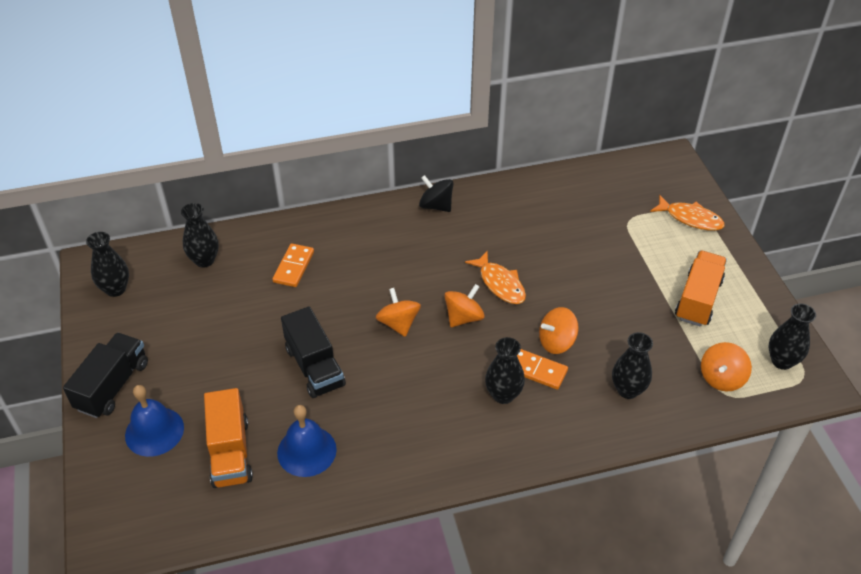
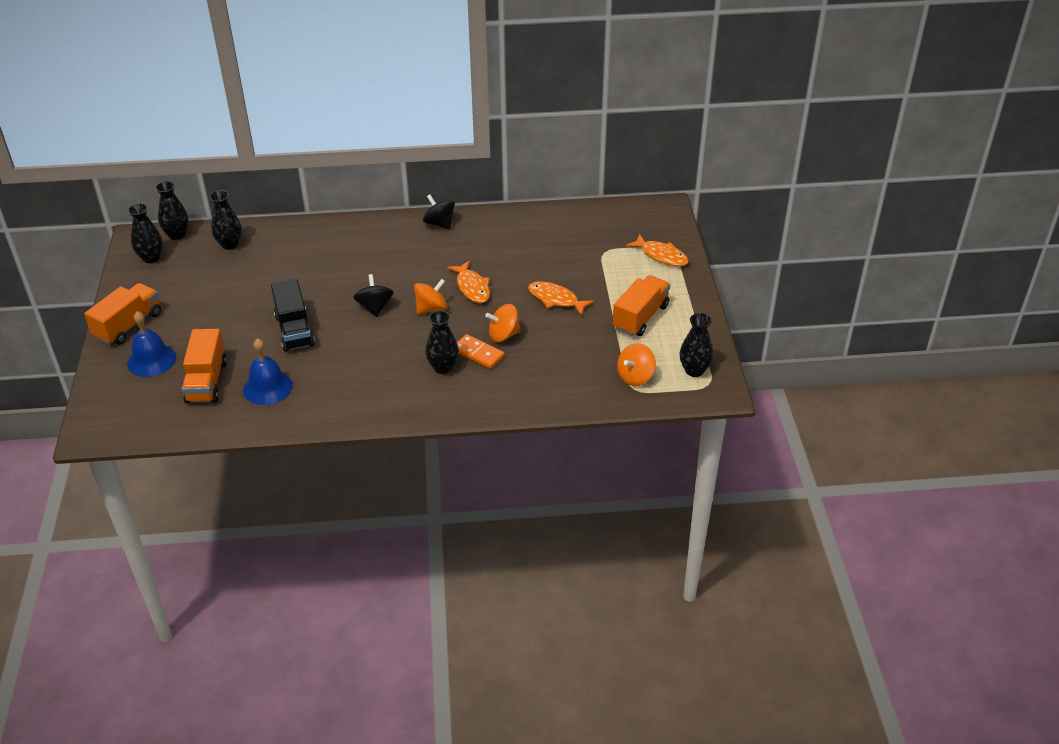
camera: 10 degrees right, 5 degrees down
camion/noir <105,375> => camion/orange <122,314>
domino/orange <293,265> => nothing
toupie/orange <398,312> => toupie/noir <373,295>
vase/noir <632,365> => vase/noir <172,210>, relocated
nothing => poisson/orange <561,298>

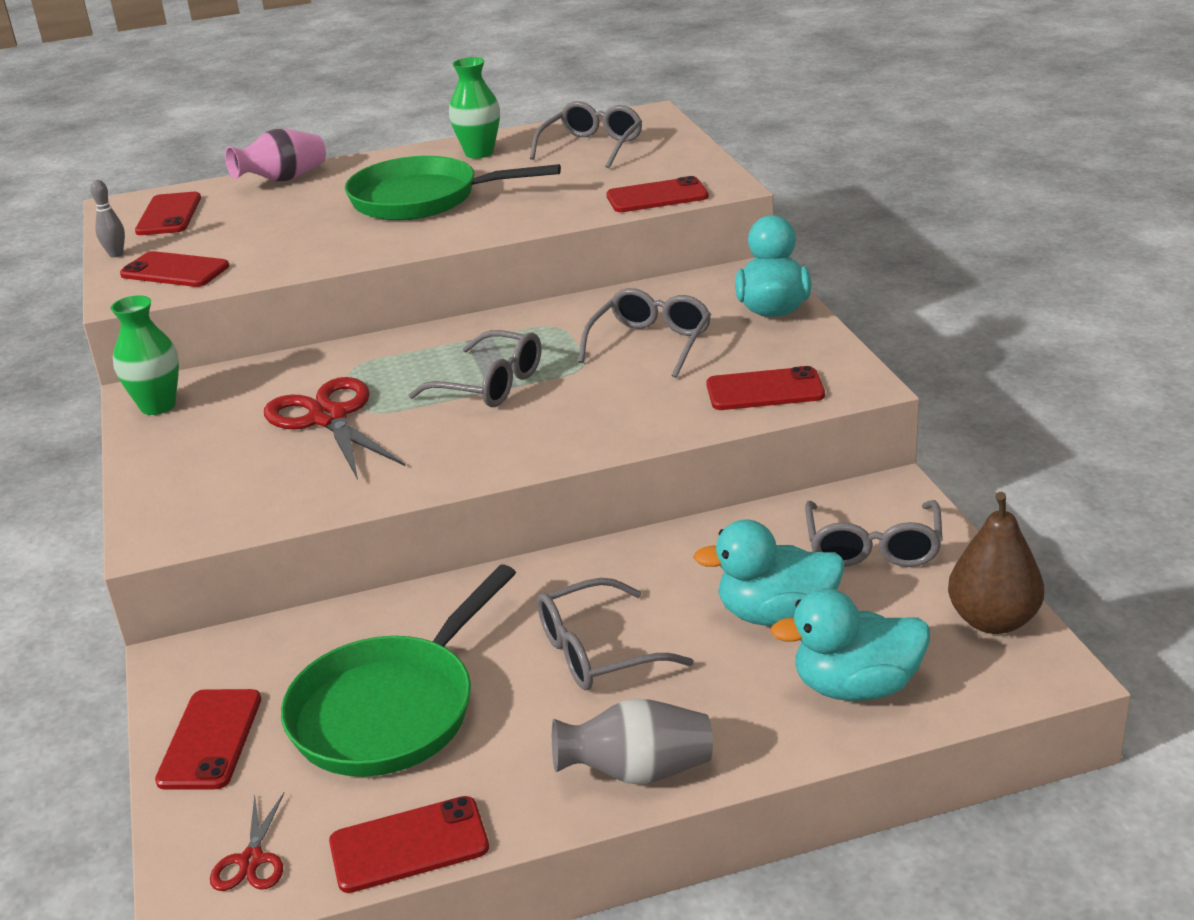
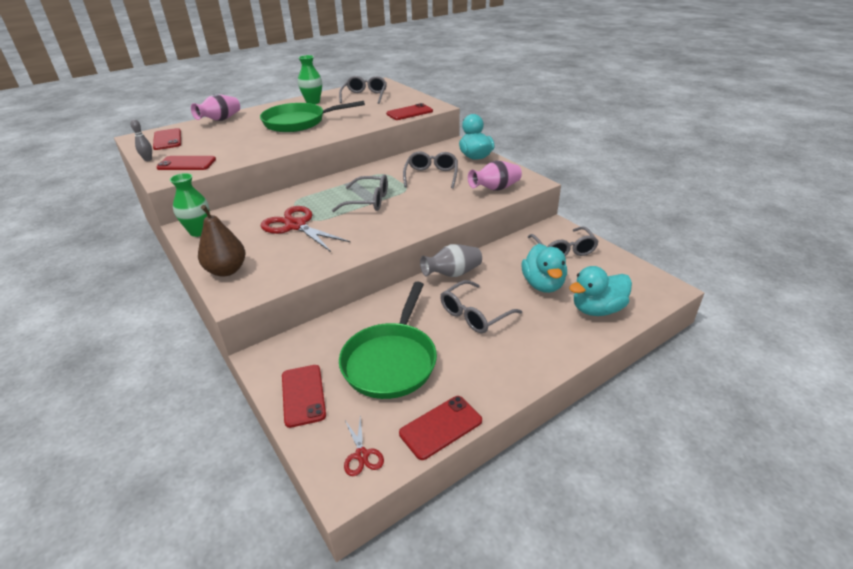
camera: 20 degrees left, 5 degrees up
vase/gris <632,741> => vase/gris <451,260>, relocated
canard/turquoise <769,572> => canard/turquoise <544,268>, 75 degrees counterclockwise
téléphone/rouge <765,388> => vase/rose <495,176>
poire/marron <996,563> => poire/marron <221,241>, relocated

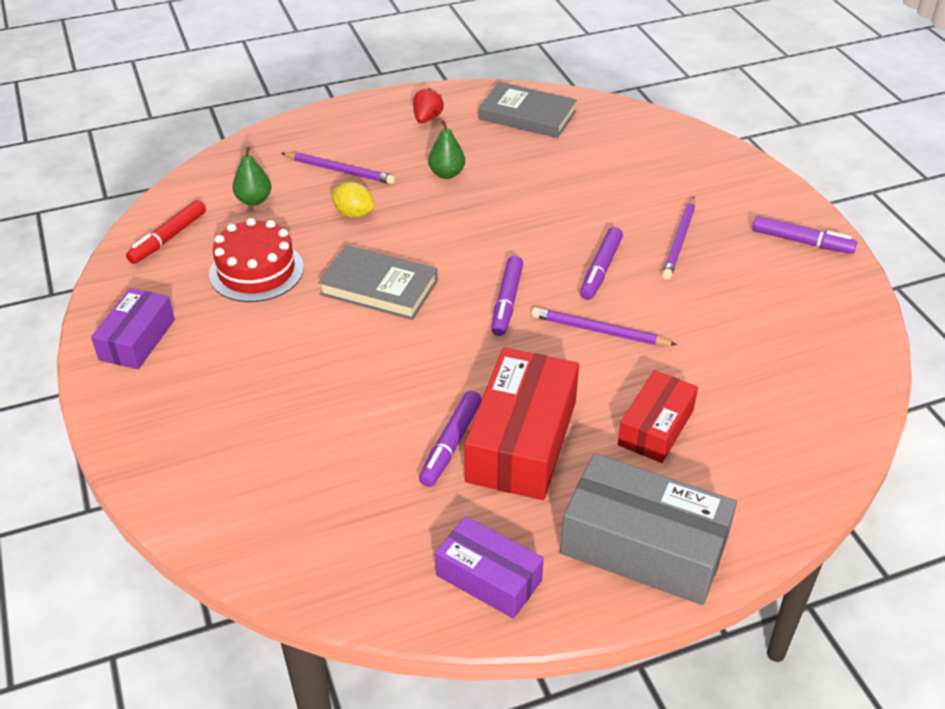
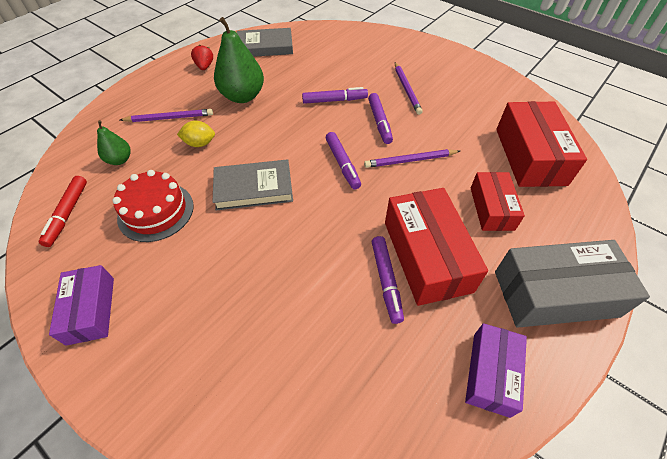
camera: 30 degrees left, 10 degrees up
poire/vert <446,149> => poire/vert <239,60>, x1.86
boîte/violet <489,567> => boîte/violet <496,370>, 75 degrees counterclockwise
feutre/violet <804,235> => feutre/violet <335,95>, relocated
nothing => boîte/rouge <541,144>

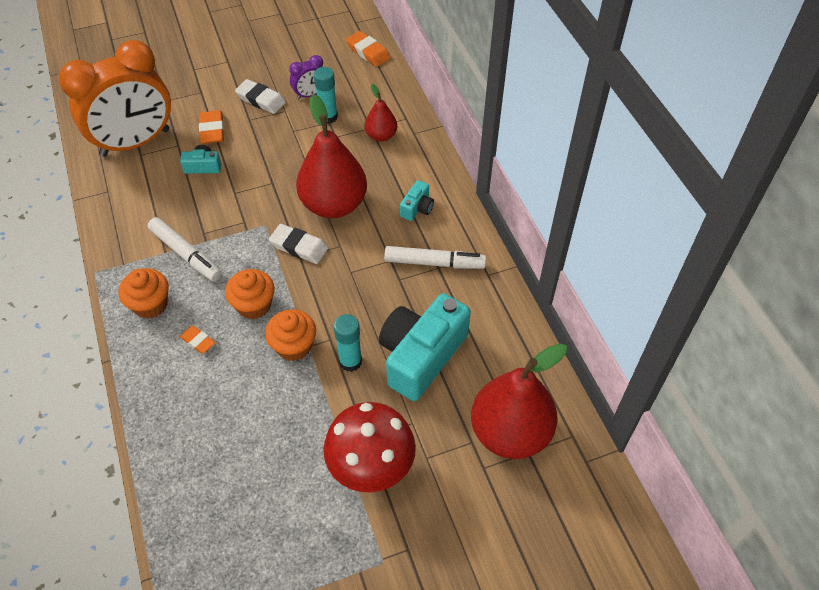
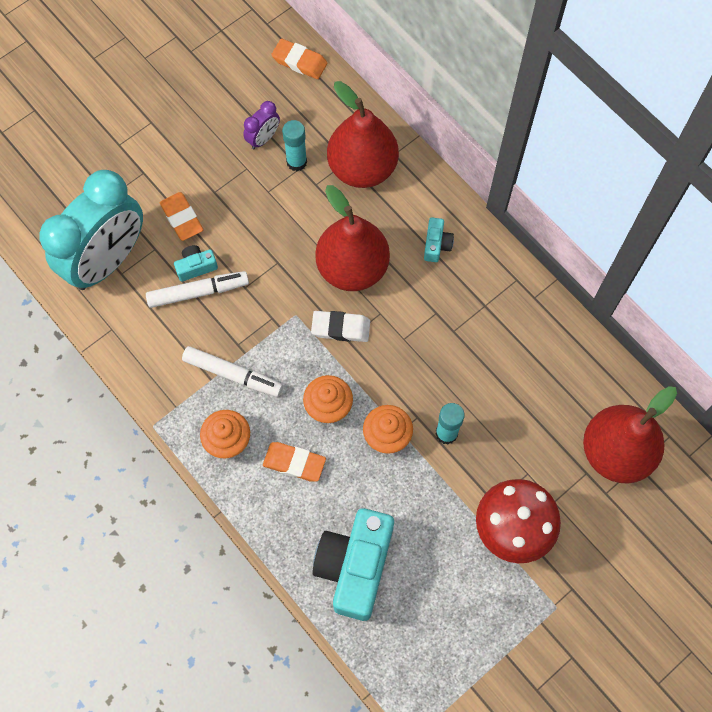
camera: 20 degrees left, 15 degrees up
réveil/orange <115,98> => réveil/turquoise <91,230>
gomme/orange <197,340> => gomme/orange <294,462>, x1.59
gomme/blanc <260,96> => nothing
poire/rouge <381,113> => poire/rouge <363,134>, x1.98
appareil photo/turquoise <425,347> => appareil photo/turquoise <353,564>, relocated
feutre/blanc <435,257> => feutre/blanc <197,289>, relocated

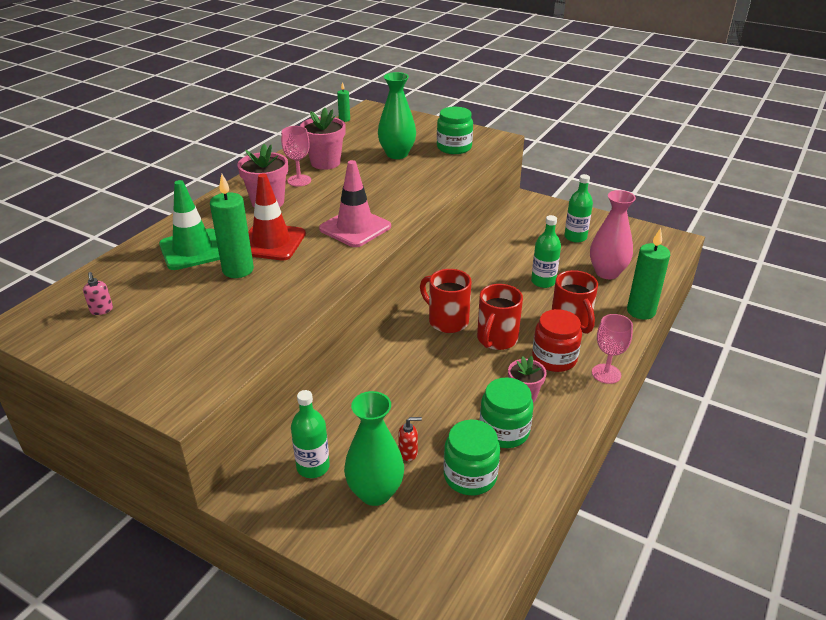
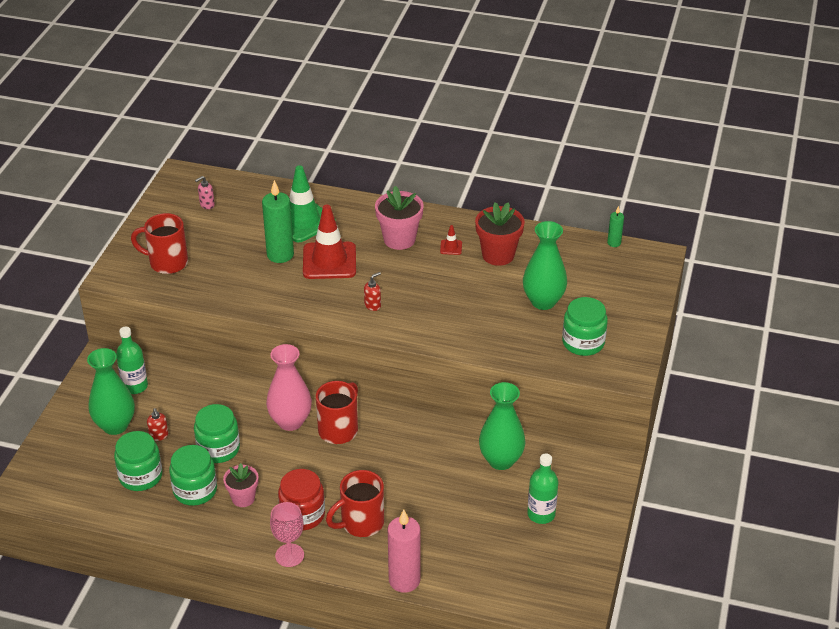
camera: 75 degrees right, 5 degrees up
verre à pied/rose <296,156> => cône de chantier/rouge <451,240>
pot de fleurs/rose <323,139> => pot de fleurs/rouge <500,234>
cône de chantier/rose <355,203> => distributeur de savon/rouge <372,291>
tasse/rouge <500,317> => tasse/rouge <159,243>, relocated
bouteille/vert <546,251> => nothing
vase/rose <613,234> => vase/rose <289,387>, relocated
bougie/vert <648,274> => bougie/rose <404,551>
nothing => bocal/vert <217,433>
nothing => vase/vert <502,426>

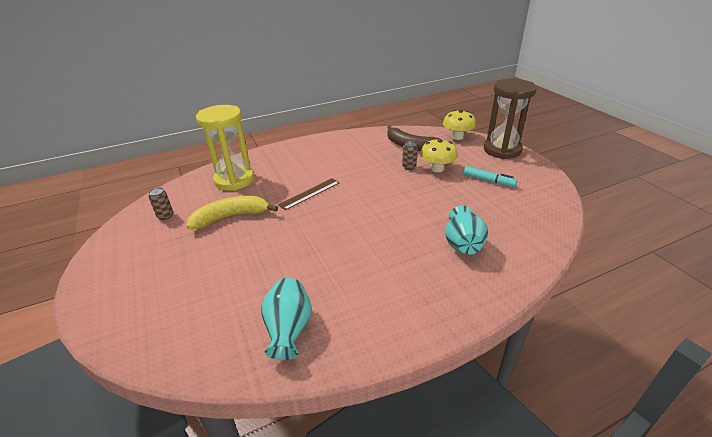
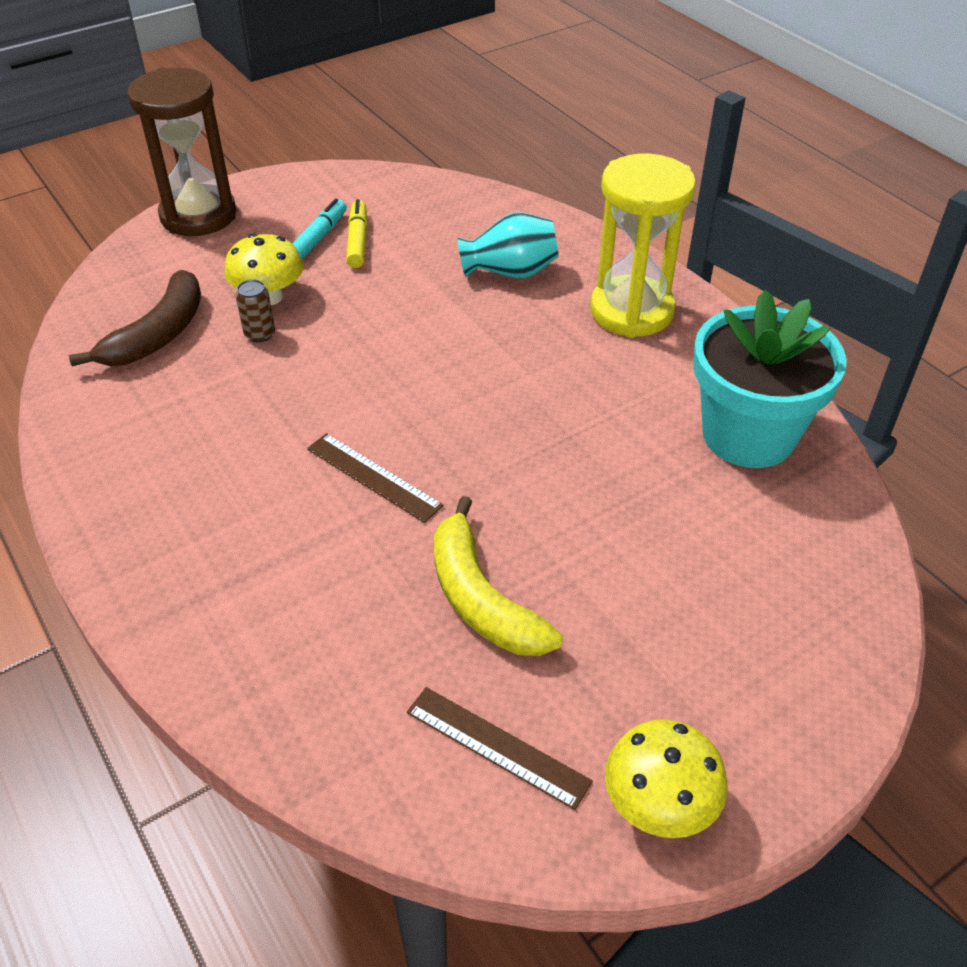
camera: 100 degrees left, 10 degrees up
canette/marron <160,203> => règle/marron <500,748>
sablier/jaune <225,148> => sablier/jaune <643,246>, relocated
vase/turquoise <286,319> => pot de fleurs/turquoise <770,379>
champignon/jaune <459,125> => champignon/jaune <666,778>, relocated
nothing => feutre/jaune <357,233>

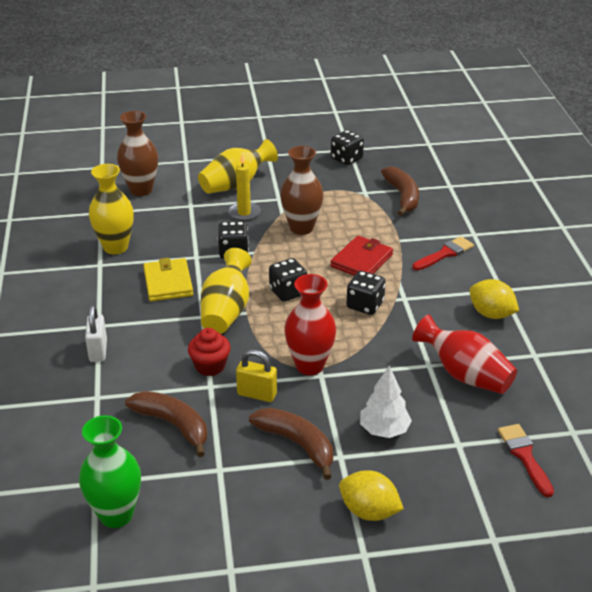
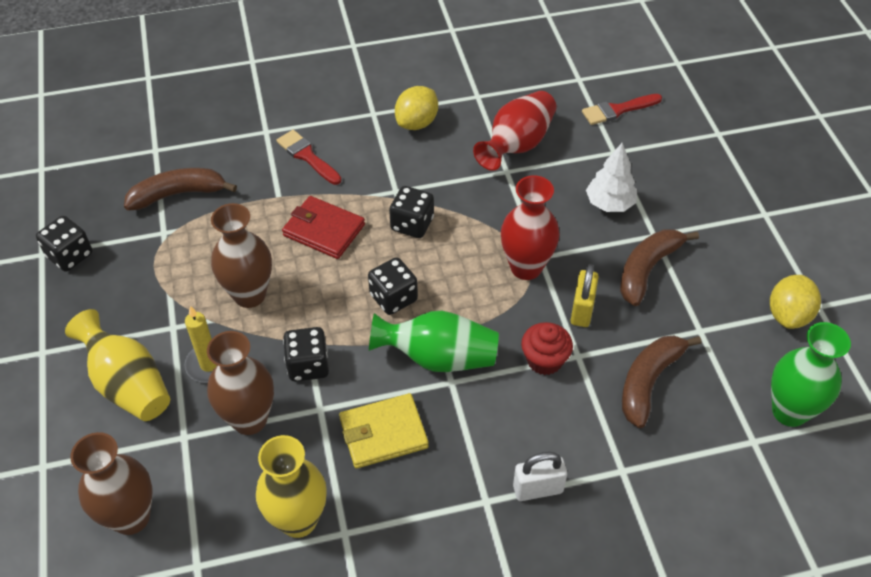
camera: 95 degrees left, 15 degrees up
vase/jaune <226,291> => vase/vert <434,341>
citron/jaune <371,495> => citron/jaune <795,302>, relocated
nothing => vase/marron <240,383>

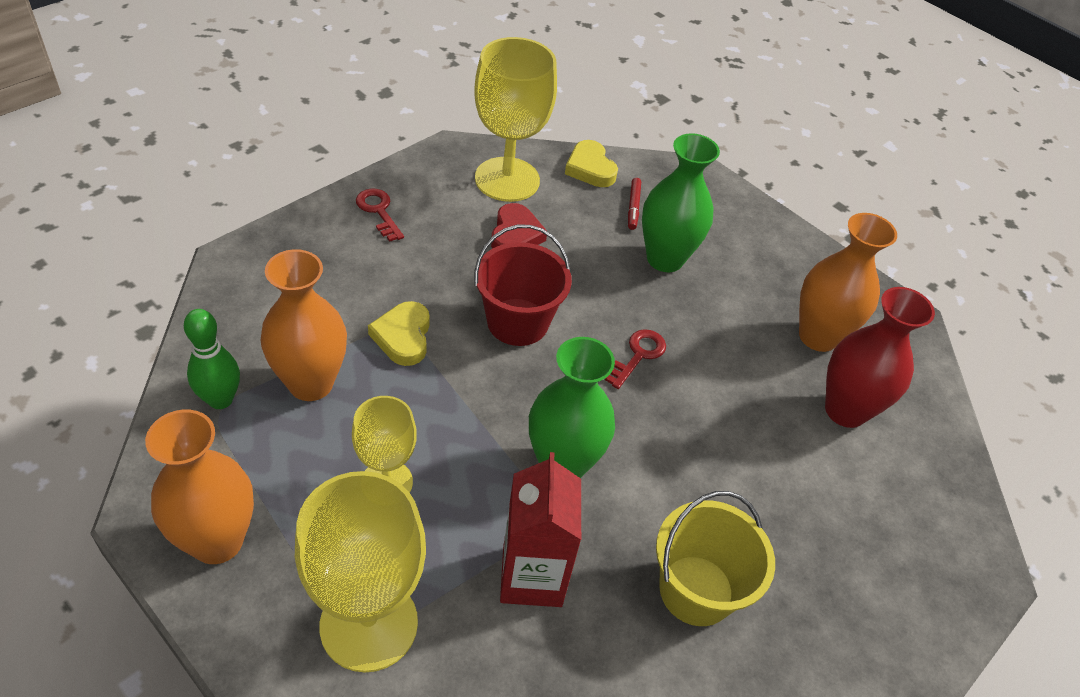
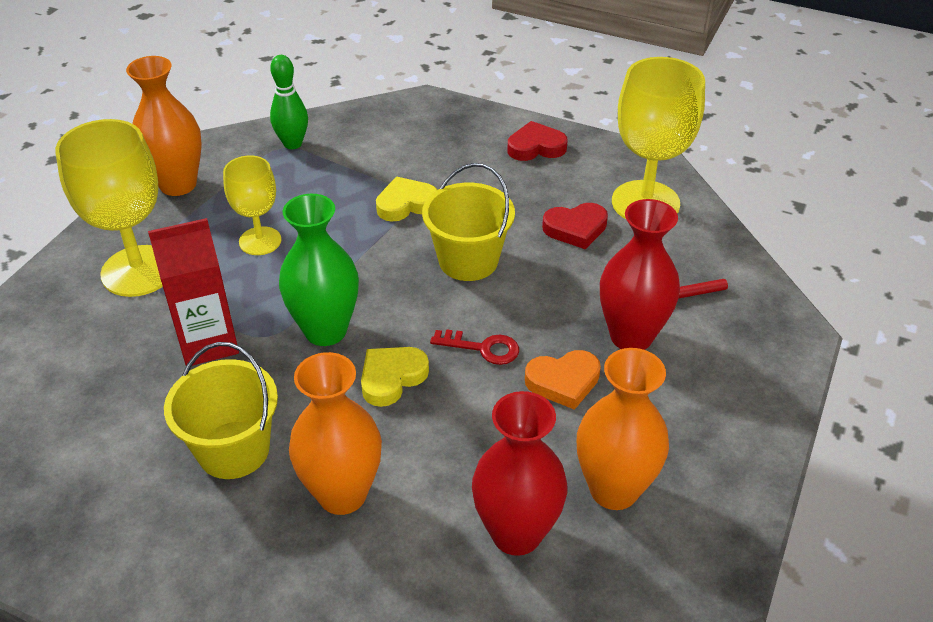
camera: 75 degrees right, 5 degrees down
vase/orange <303,325> => vase/orange <335,433>, relocated
clé/rouge <380,215> => cœur/rouge <537,141>
seau/rouge <523,285> => seau/jaune <468,222>
cœur/jaune <591,163> => cœur/jaune <395,377>, relocated
vase/vert <681,202> => vase/rouge <640,274>
nothing => cœur/orange <563,380>

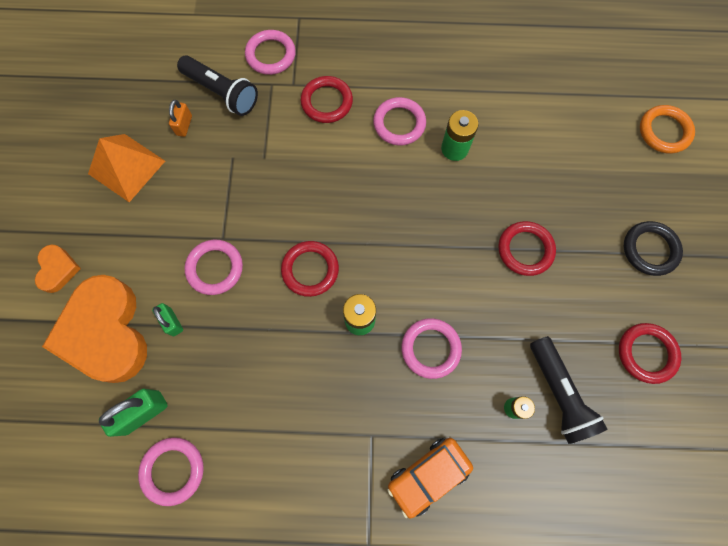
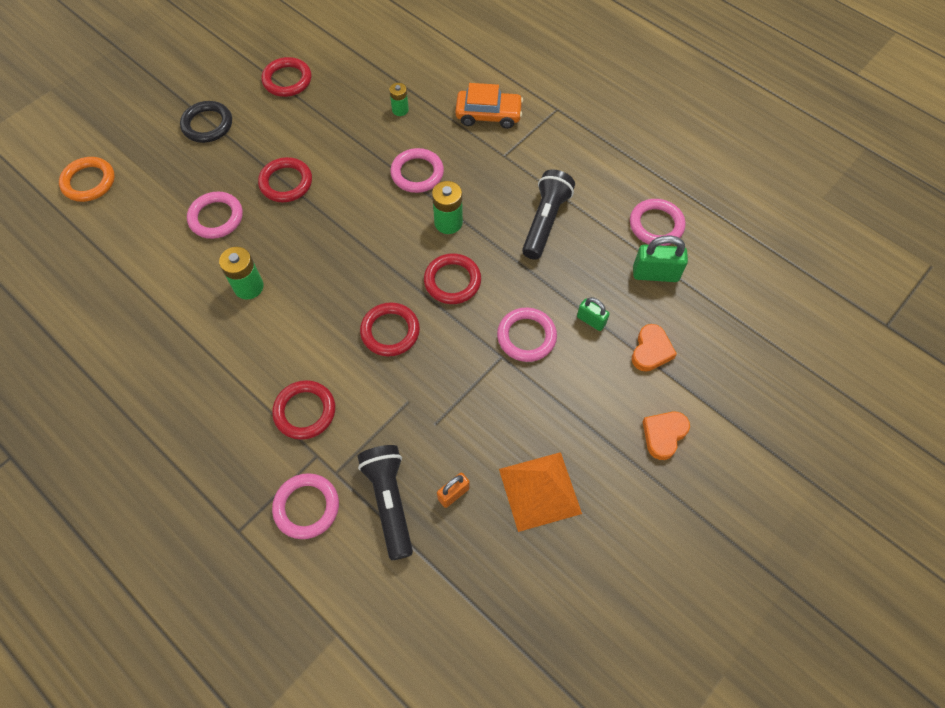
camera: 140 degrees left, 10 degrees down
cœur/orange <94,329> => cœur/orange <654,348>, x0.46
cadenas/vert <167,319> => cadenas/vert <593,314>, 60 degrees counterclockwise
anneau/rose <399,121> => anneau/rose <215,215>, relocated
lampe de poche/noir <568,390> => lampe de poche/noir <548,214>, relocated
nothing => anneau/rouge <390,329>

